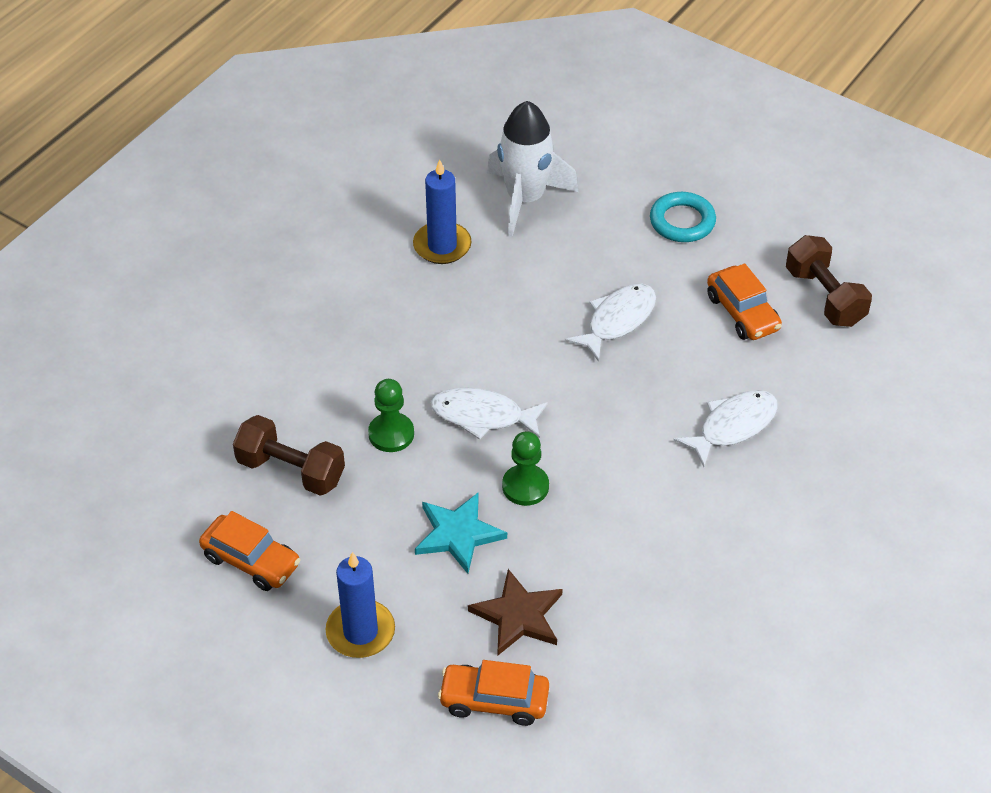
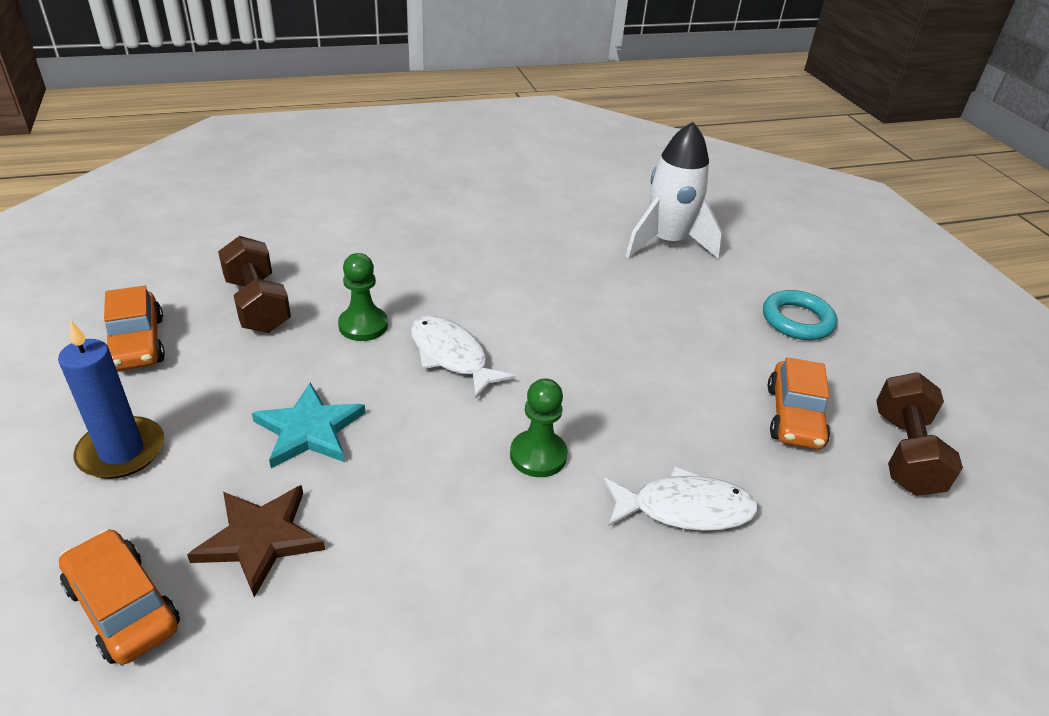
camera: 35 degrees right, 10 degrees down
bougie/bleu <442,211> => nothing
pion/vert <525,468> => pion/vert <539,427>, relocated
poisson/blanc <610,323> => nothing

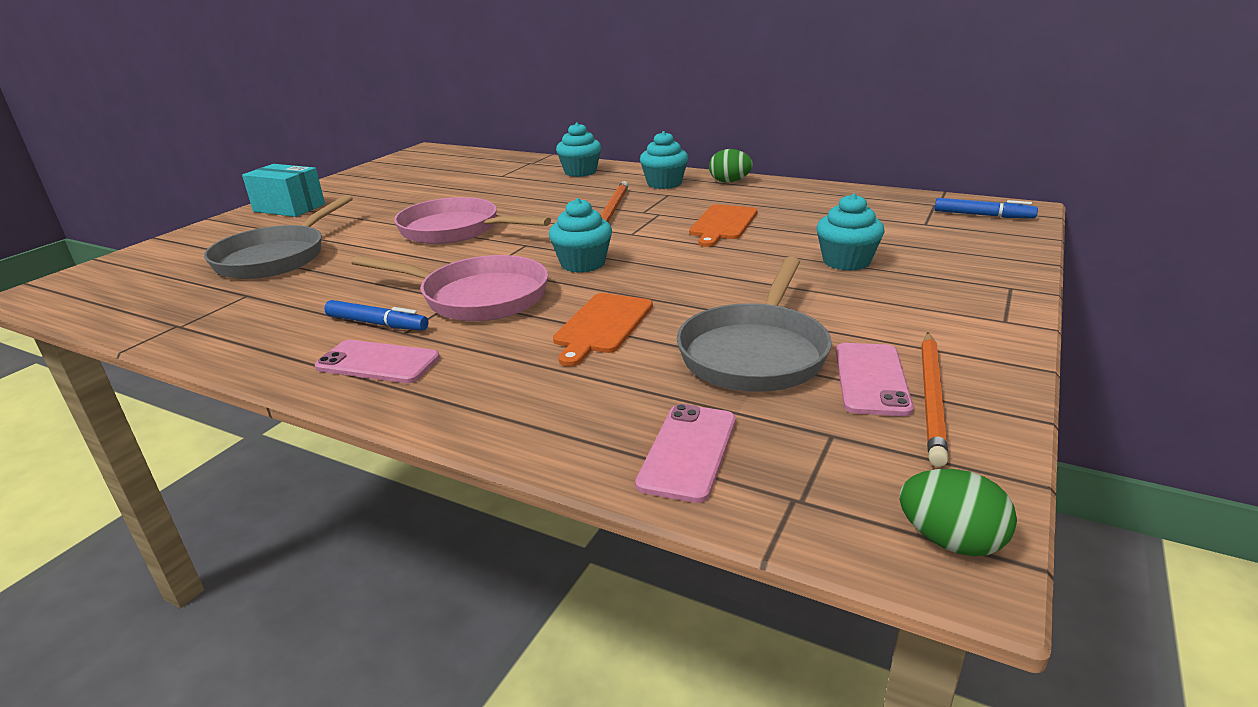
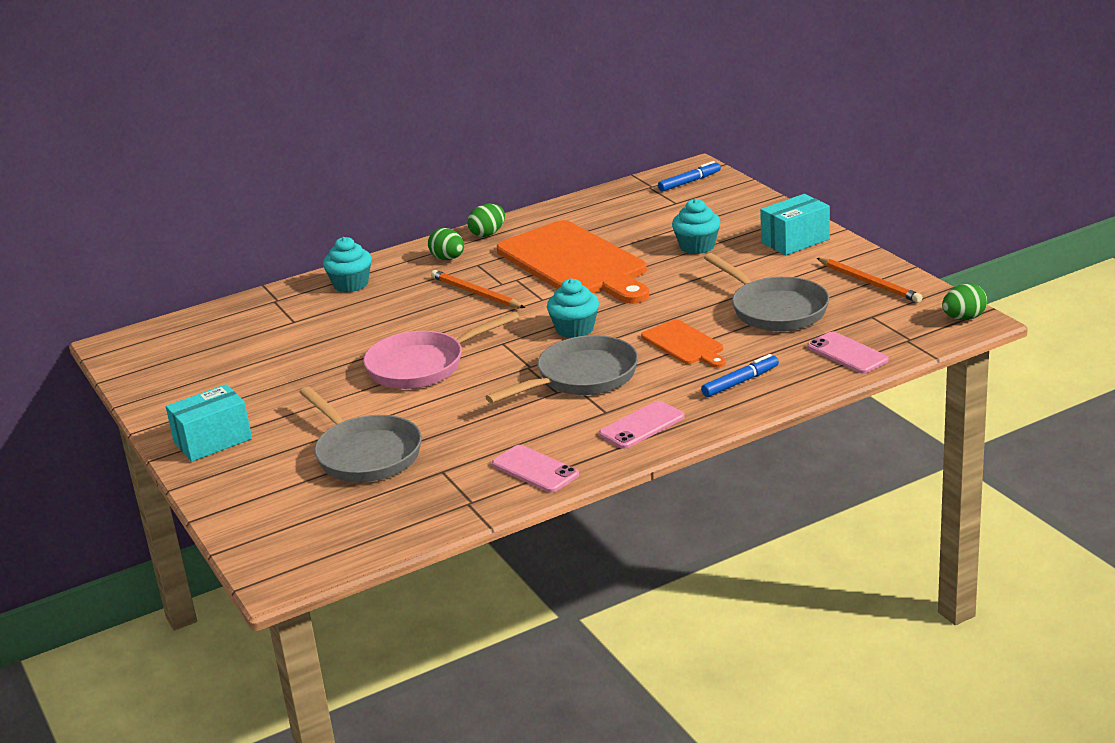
camera: 55 degrees left, 0 degrees up
feutre/bleu <376,315> => feutre/bleu <740,375>, relocated
poêle/rose <449,288> => poêle/gris <562,369>
muffin/turquoise <664,160> => œuf/vert <446,244>
planche à découper/orange <723,225> => planche à découper/orange <573,262>, x2.08
téléphone/rose <875,379> => téléphone/rose <535,469>, relocated
nothing => boîte/turquoise <795,224>

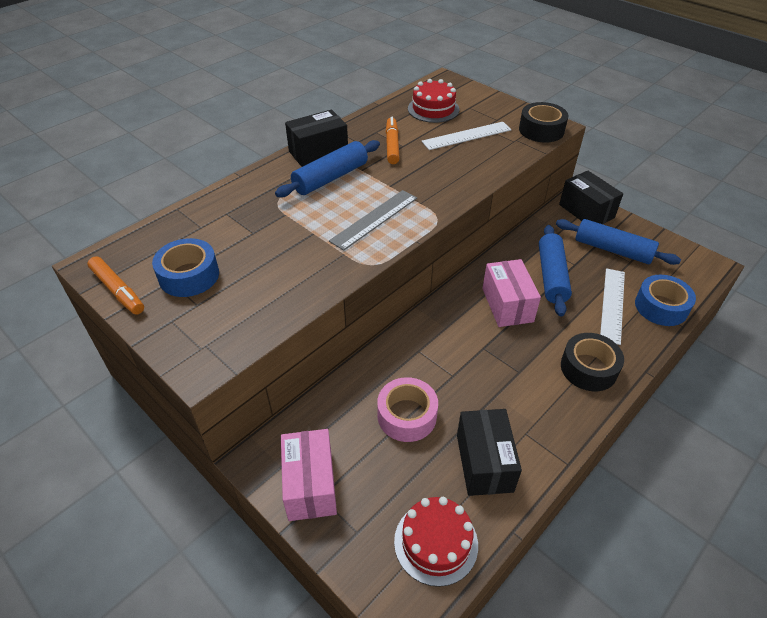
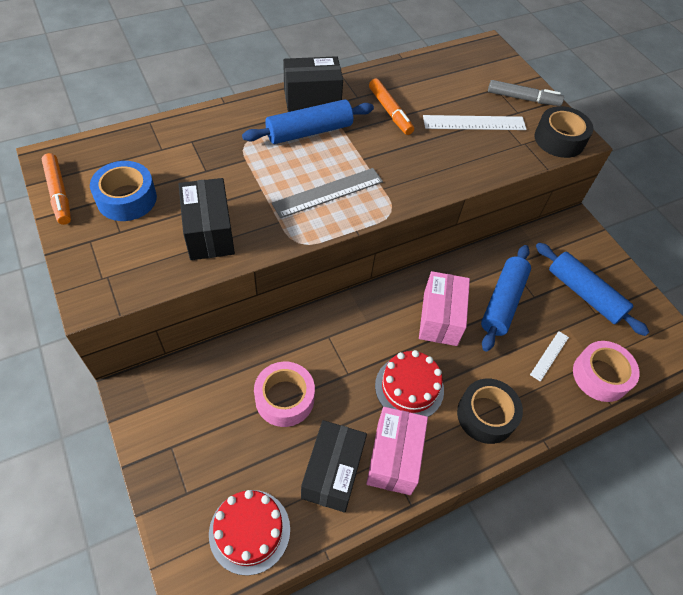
camera: 15 degrees right, 10 degrees up
boîte/rose <309,475> => boîte/rose <397,451>, relocated
feutre/orange <393,140> => feutre/orange <391,106>, 135 degrees clockwise
gâteau/rouge <433,101> => gâteau/rouge <409,383>, relocated
boîte/noir <591,197> => boîte/noir <207,219>, relocated
règle/blanc <612,306> => règle/blanc <549,356>, x0.57
ruban adhésif/bleu <665,300> => ruban adhésif/rose <606,371>
nothing => feutre/gris <526,93>

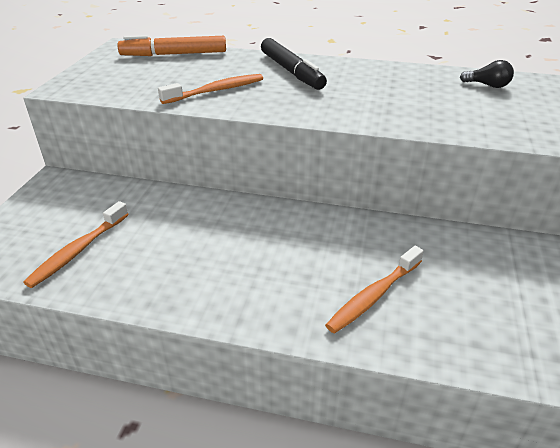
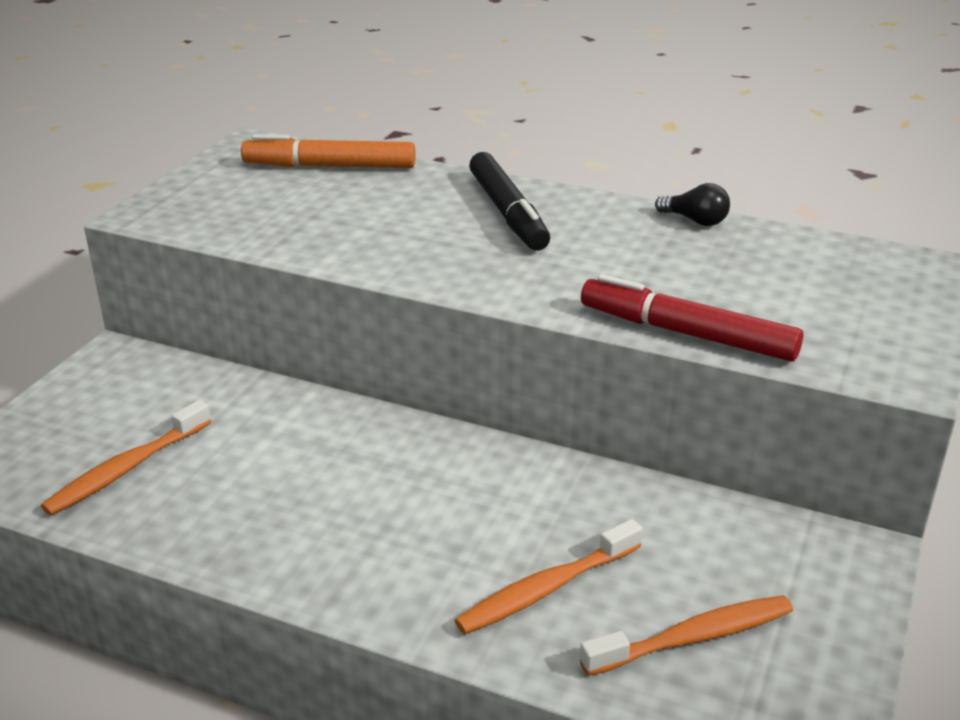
camera: 10 degrees right, 5 degrees down
brosse à dents/orange <210,89> => brosse à dents/orange <686,636>, relocated
ampoule/noir <487,74> => ampoule/noir <692,204>, relocated
nothing => feutre/rouge <692,318>

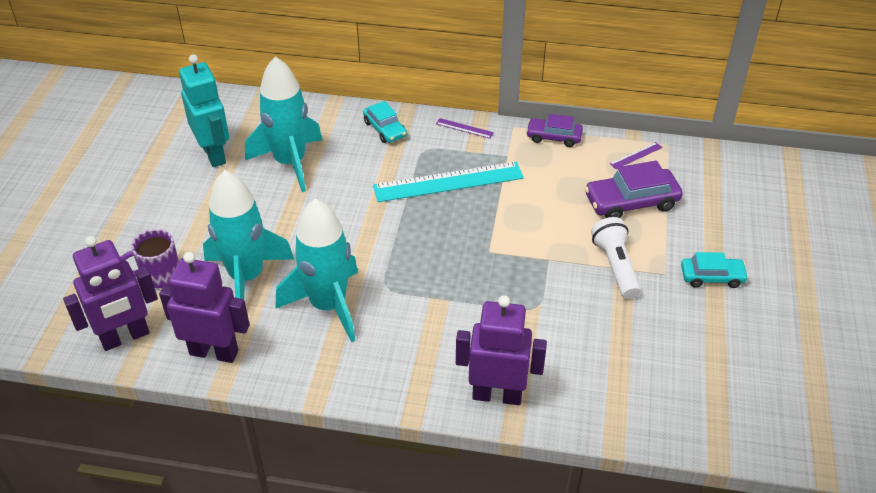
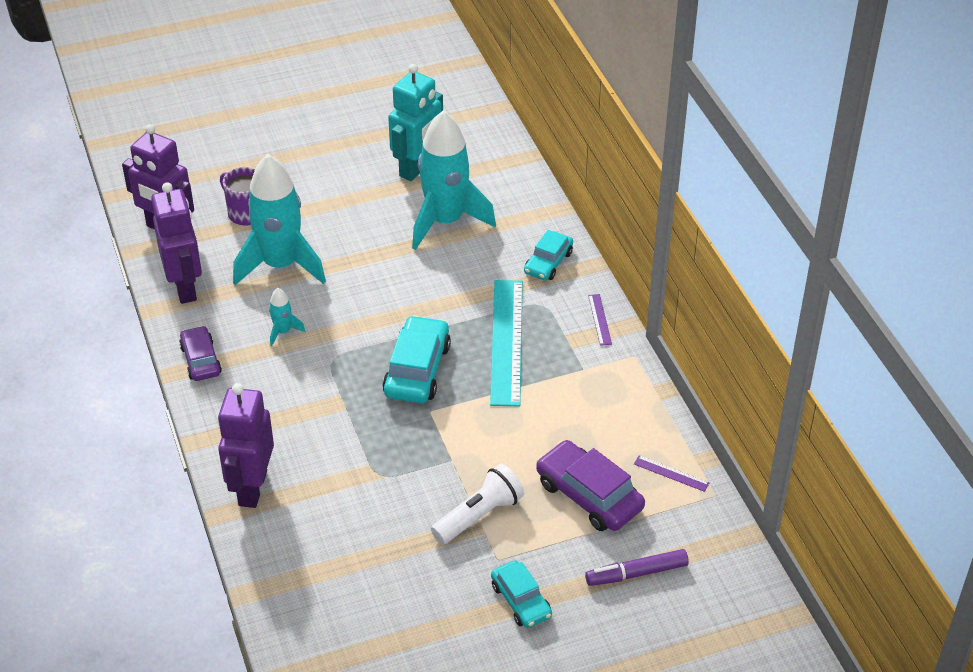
camera: 60 degrees right, 0 degrees up
fusée/turquoise <317,270> => fusée/turquoise <287,317>, x0.41
règle/turquoise <448,182> => règle/turquoise <506,343>, 45 degrees clockwise
robot/violet <501,350> => robot/violet <246,445>, 150 degrees counterclockwise
voiture/violet <554,130> => voiture/violet <200,353>, relocated
nothing => voiture/turquoise <416,359>
nothing => feutre/violet <637,567>

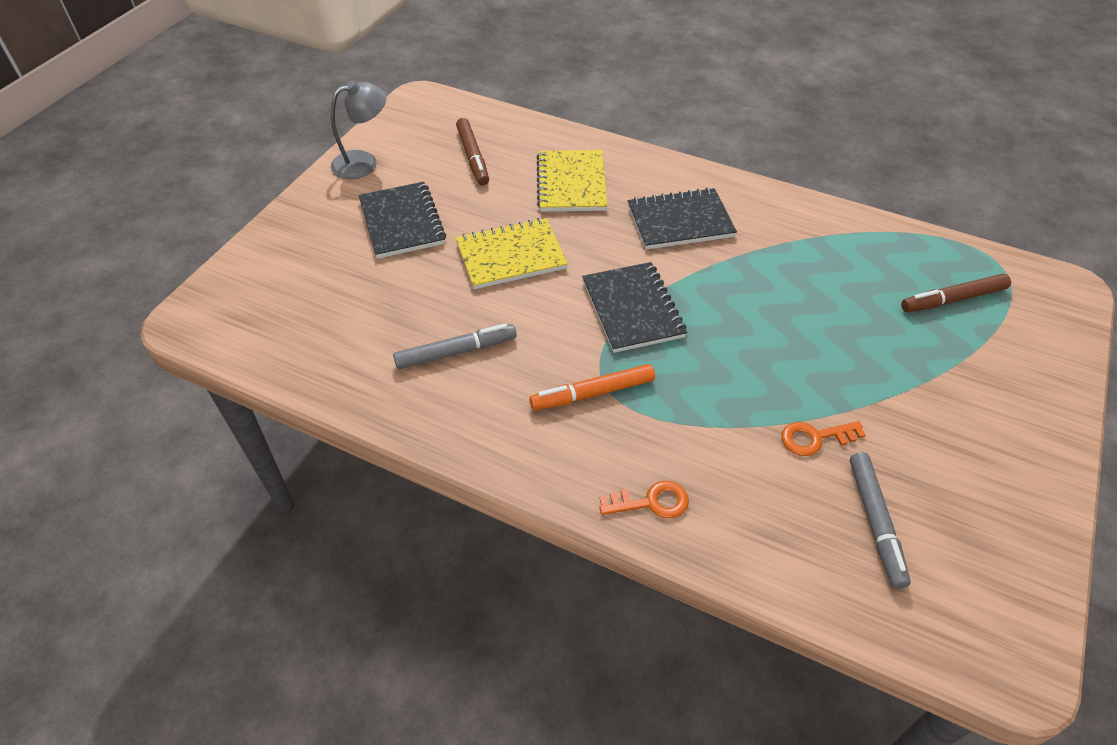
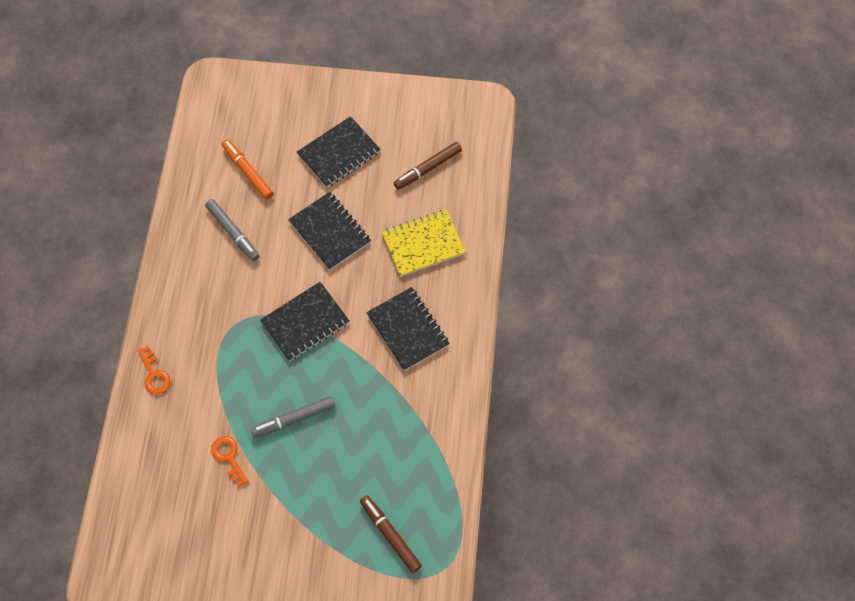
camera: 70 degrees right, 15 degrees up
lampe/gris <359,130> => nothing
carnet/jaune <512,253> => carnet/noir <329,231>
feutre/orange <592,387> => feutre/orange <247,169>, relocated
feutre/gris <880,520> => feutre/gris <293,417>, relocated

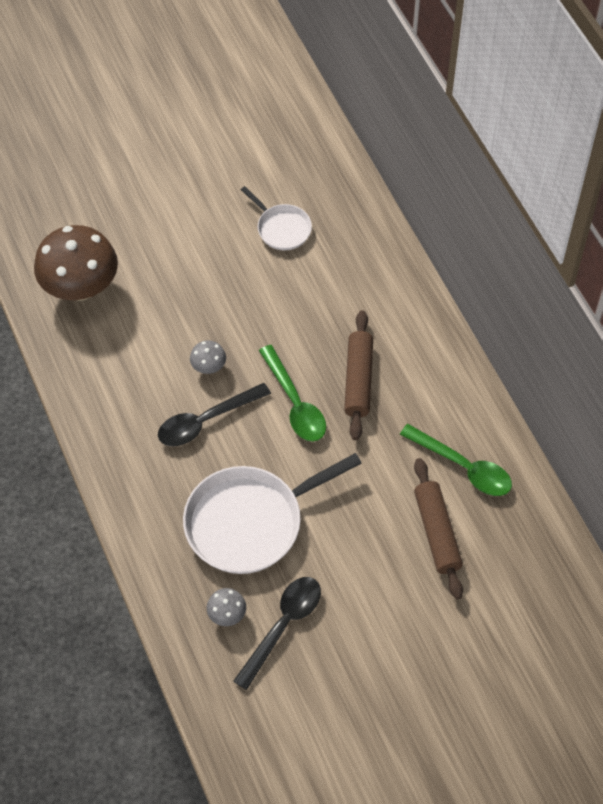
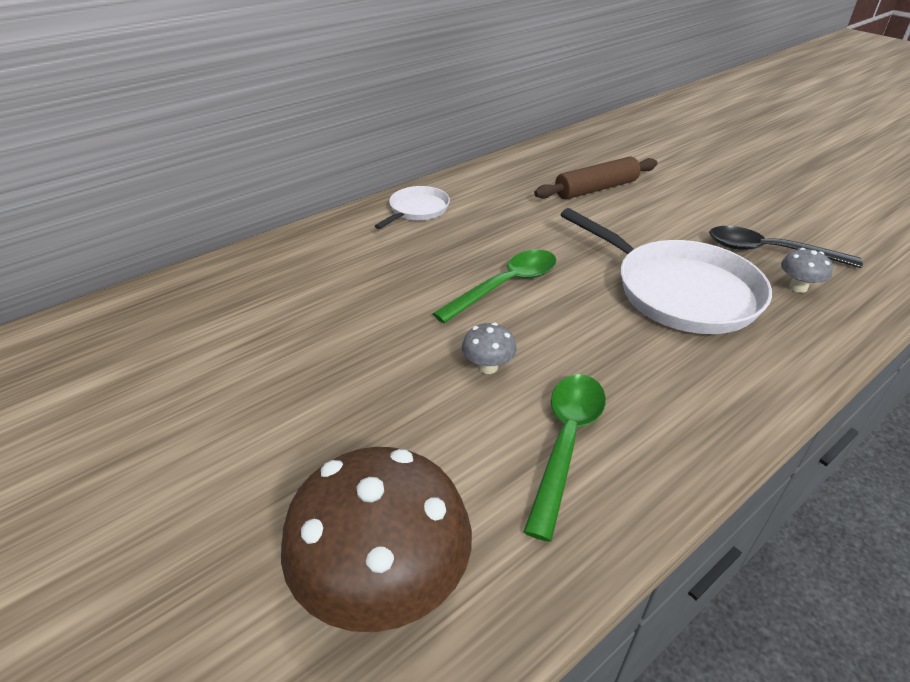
camera: 105 degrees left, 20 degrees down
cuillère/noir <214,414> => nothing
poêle/blanc <276,218> => poêle/blanc <412,207>, relocated
rouleau à pâtisserie/marron <358,375> => nothing
cuillère/vert <456,460> => cuillère/vert <565,458>, relocated

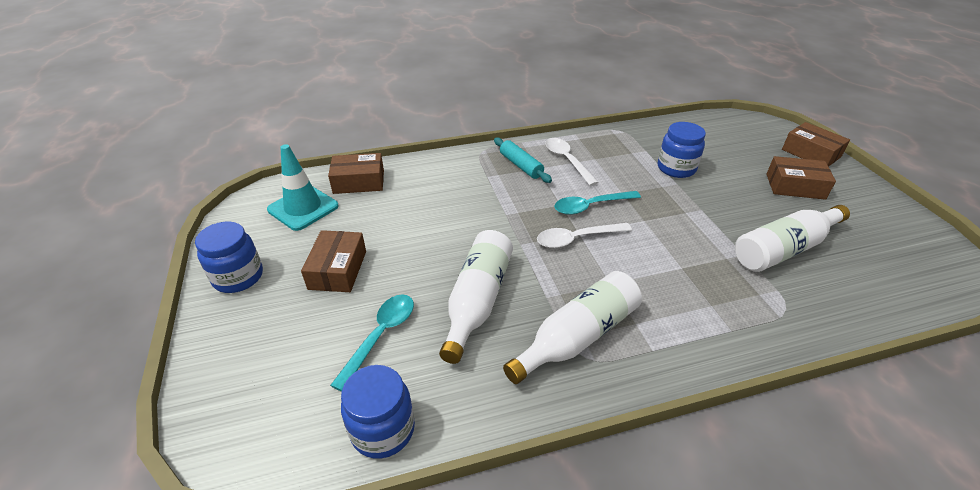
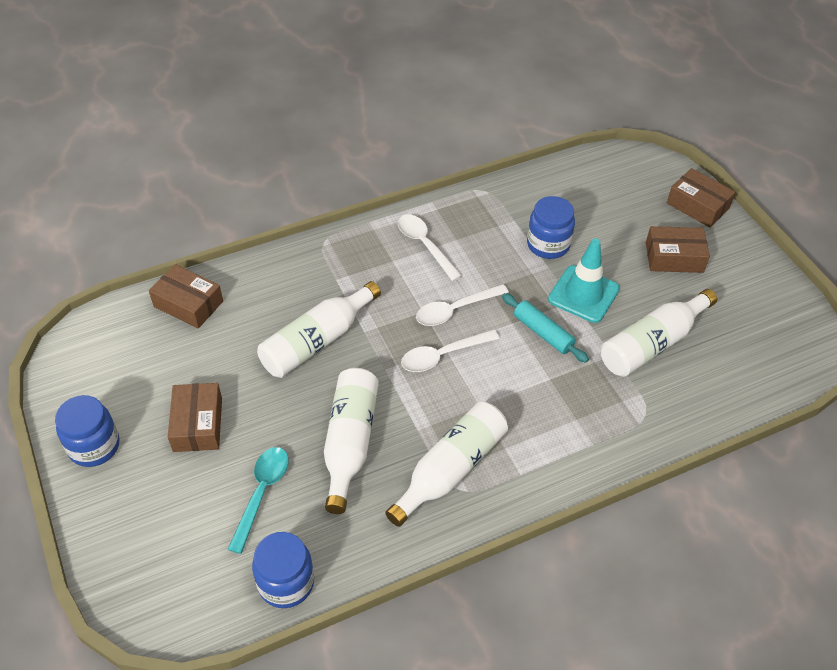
camera: 10 degrees left, 10 degrees up
cône de chantier/turquoise <303,187> => cône de chantier/turquoise <584,280>, relocated
boîte/marron <356,173> => boîte/marron <186,296>, 45 degrees clockwise
rouleau à pâtisserie/turquoise <523,160> => rouleau à pâtisserie/turquoise <545,328>, relocated
cuillère/turquoise <597,203> => cuillère/blanc <462,305>
nothing => bouteille/blanc <319,329>

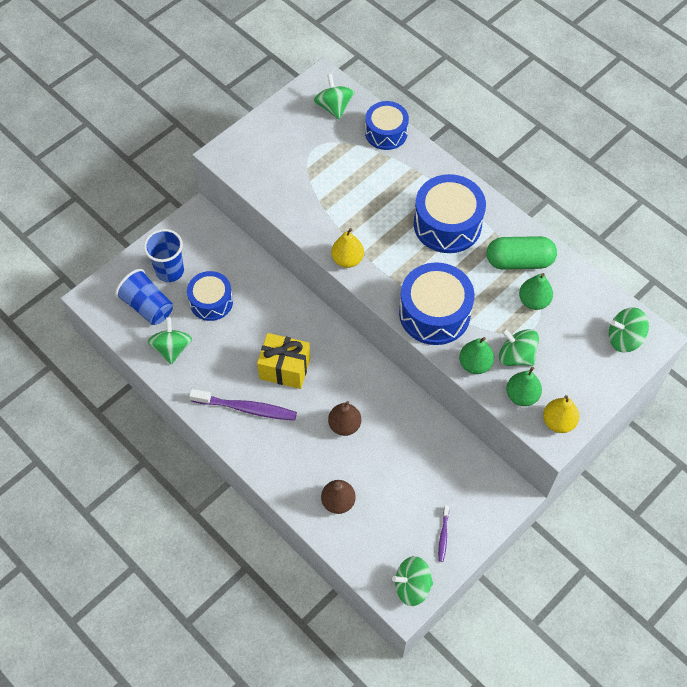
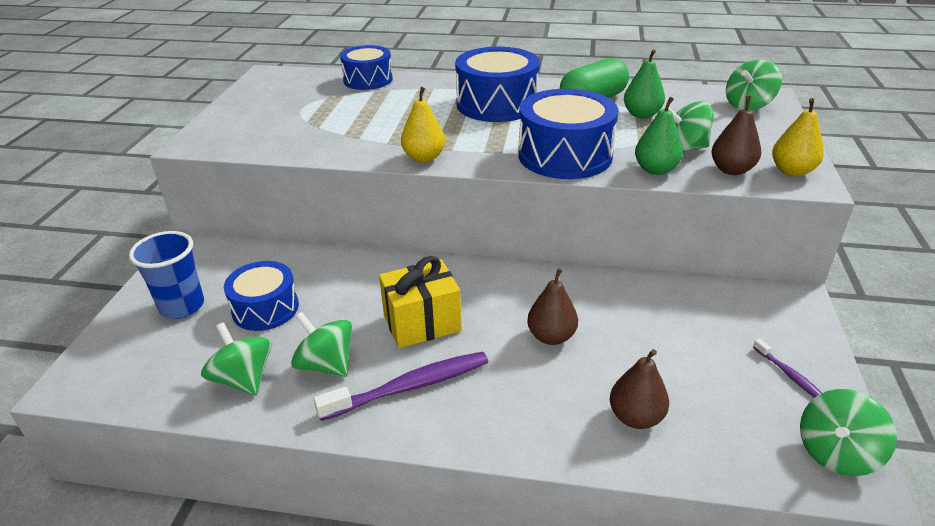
camera: 35 degrees left, 25 degrees down
gobelet/bleu <144,297> => nothing
toupie/vert <334,97> => toupie/vert <321,344>, relocated
poire/vert <524,386> => poire/marron <736,135>

